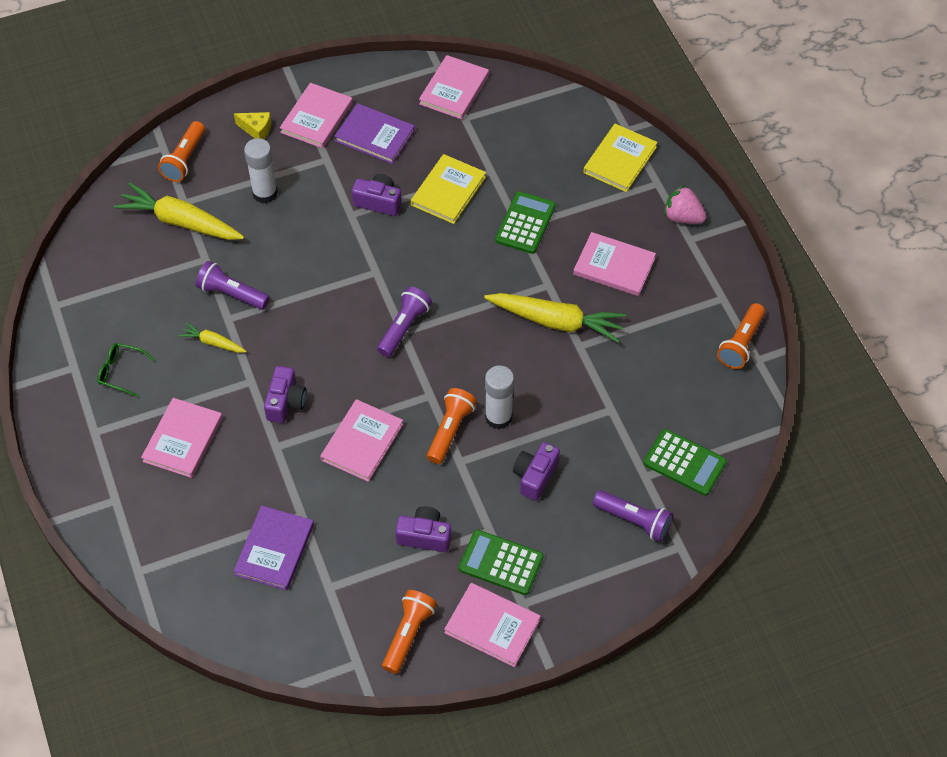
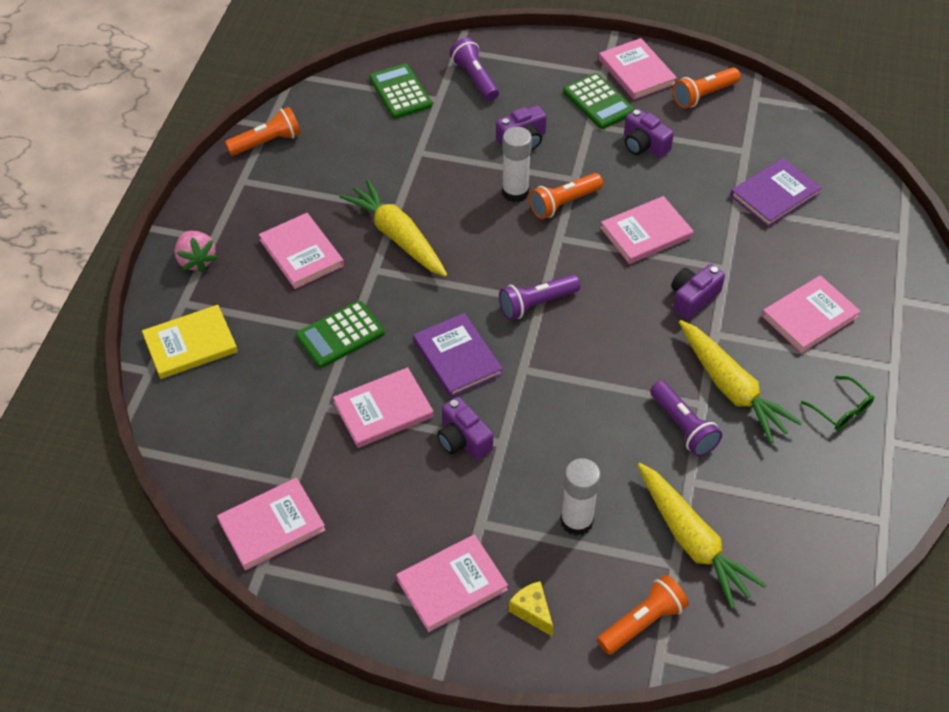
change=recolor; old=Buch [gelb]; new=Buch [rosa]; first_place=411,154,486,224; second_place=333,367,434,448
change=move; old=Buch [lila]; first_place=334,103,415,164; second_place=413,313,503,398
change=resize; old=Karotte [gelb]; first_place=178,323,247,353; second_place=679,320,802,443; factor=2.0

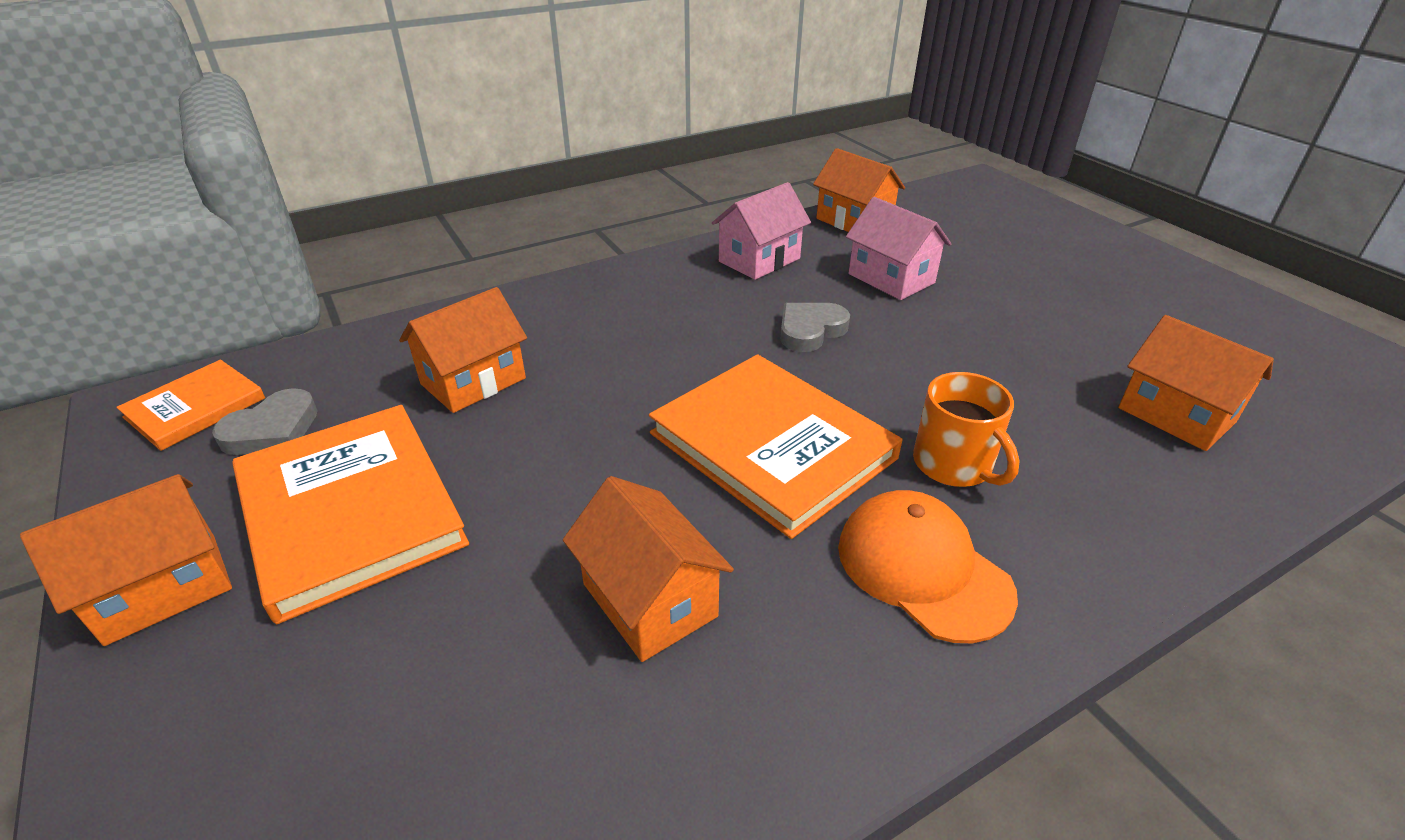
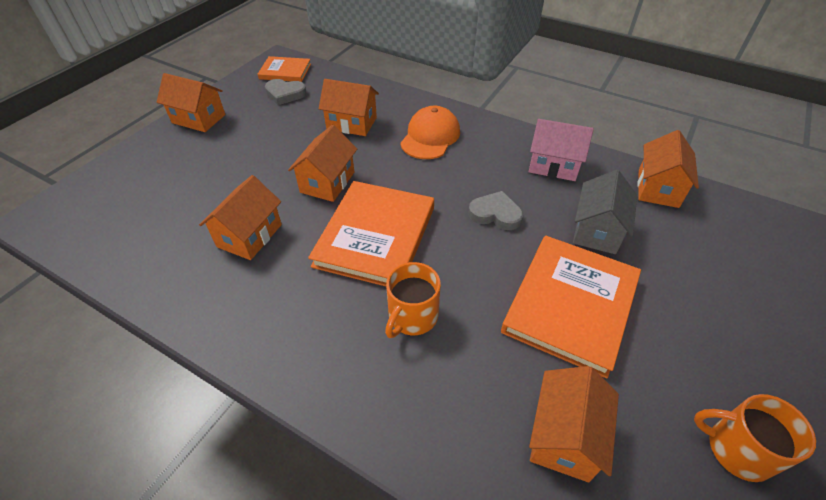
change=insert; new=Haus [orange]; second_place=288,125,357,202
change=move; old=Kappe [orange]; first_place=838,490,1018,643; second_place=400,106,460,159
change=move; old=Buch [orange]; first_place=232,405,469,624; second_place=501,236,641,378
change=recolor; old=Haus [rosa]; new=Haus [grau]; first_place=846,197,951,300; second_place=573,170,637,254
change=insert; new=Tasse [orange]; second_place=694,394,816,482

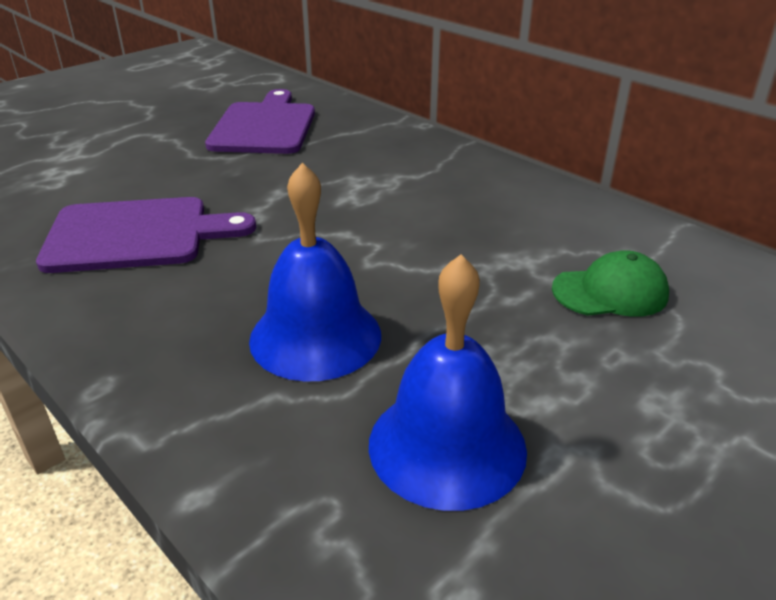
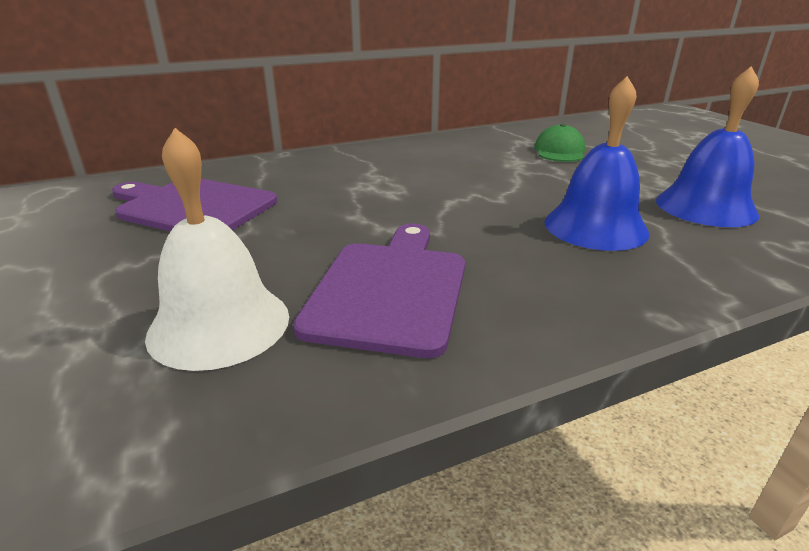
change=insert; new=Glocke [weiß]; second_place=145,128,289,371

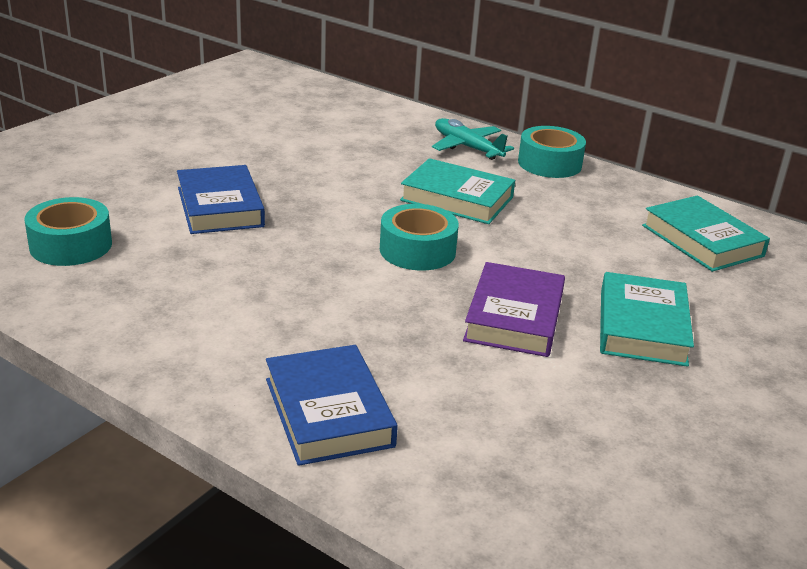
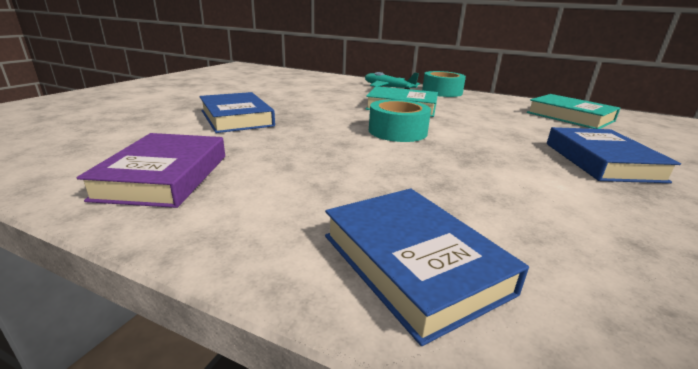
change=move; old=Buch [lila]; first_place=463,262,565,357; second_place=77,133,225,208
change=recolor; old=Buch [türkis]; new=Buch [blau]; first_place=600,272,694,367; second_place=547,127,681,183
change=delete; old=Klebeband [türkis]; first_place=24,197,112,266

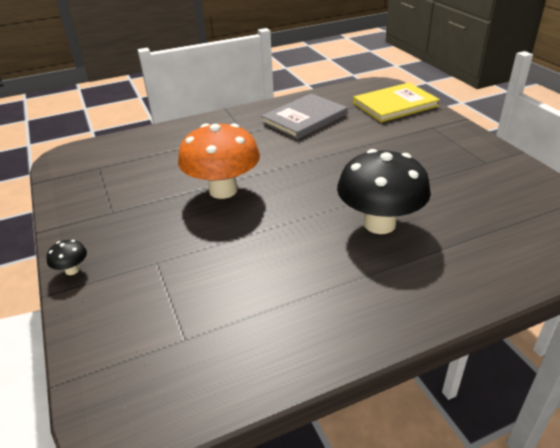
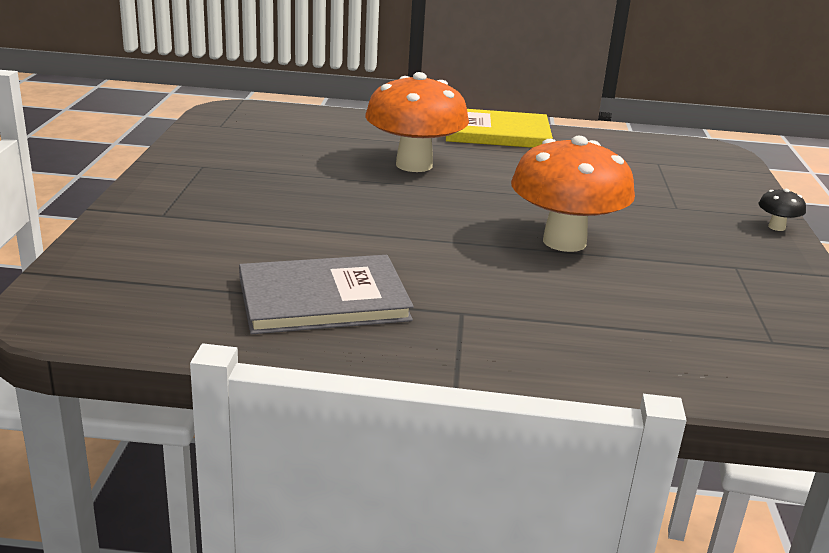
change=recolor; old=Pilz [schwarz]; new=Pilz [orange]; first_place=337,149,431,234; second_place=365,72,469,172
change=move; old=Buch [gelb]; first_place=353,83,440,122; second_place=446,109,553,148

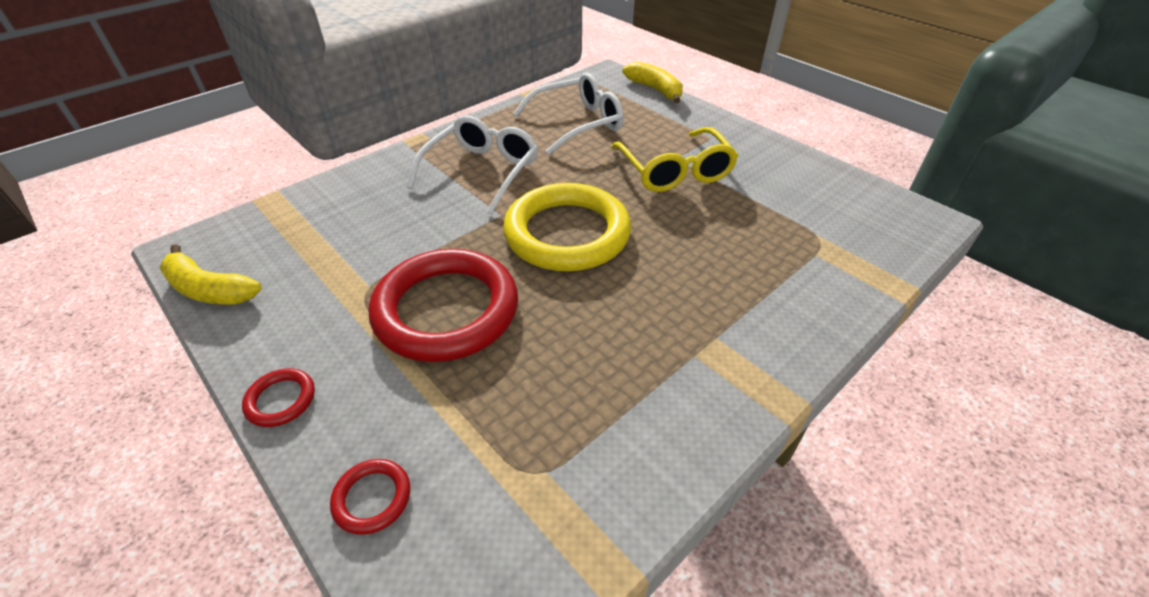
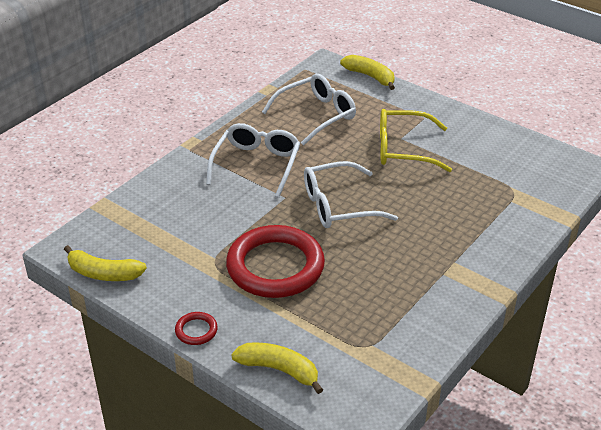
change=replace; old=Ring [rot]; new=Banane [gelb]; first_place=330,459,410,535; second_place=231,342,323,394
change=replace; old=Ring [gelb]; new=Brille [weiß]; first_place=503,183,631,271; second_place=304,161,398,228
change=rotate; old=Brille [gelb]; first_place=611,127,739,192; second_place=380,109,452,172; degrees=120

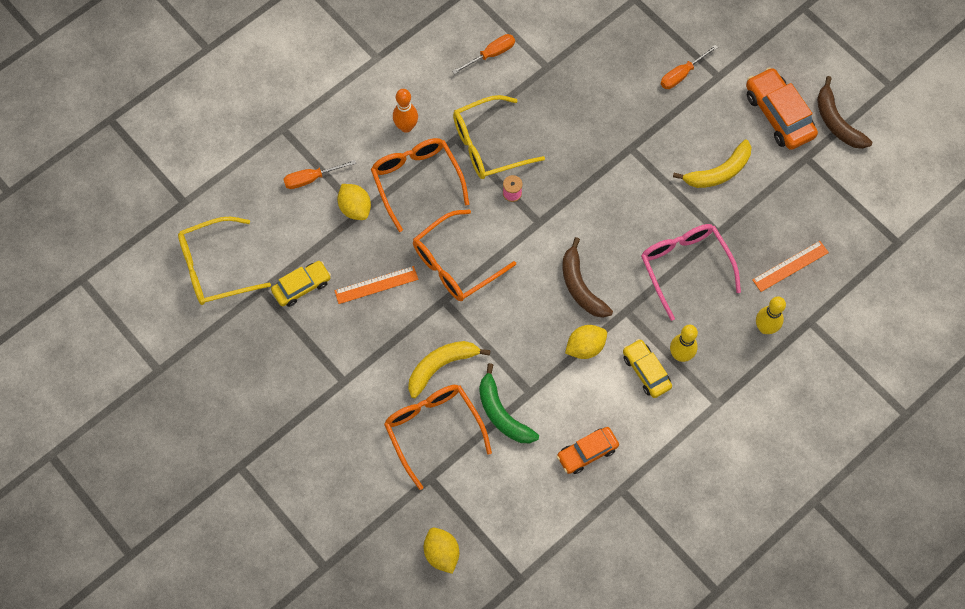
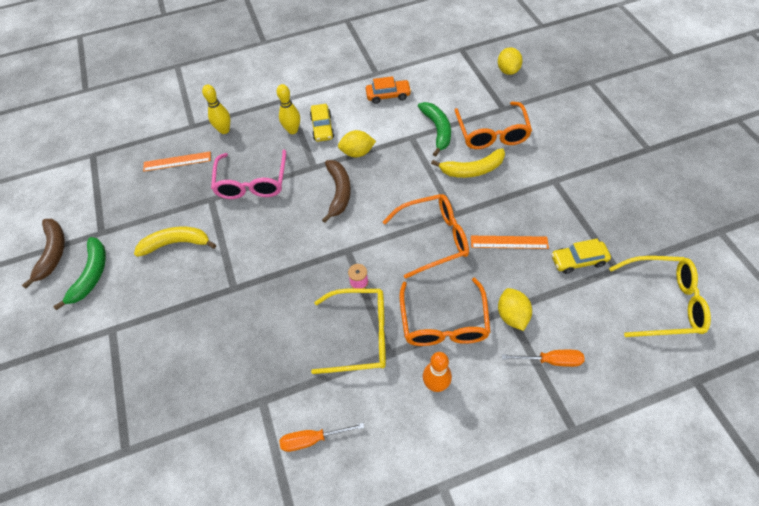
change=replace; old=Auto [orange]; new=Banane [grün]; first_place=746,67,818,150; second_place=53,237,106,310
change=delete; old=Schraubenzieher [orange]; first_place=661,45,718,89

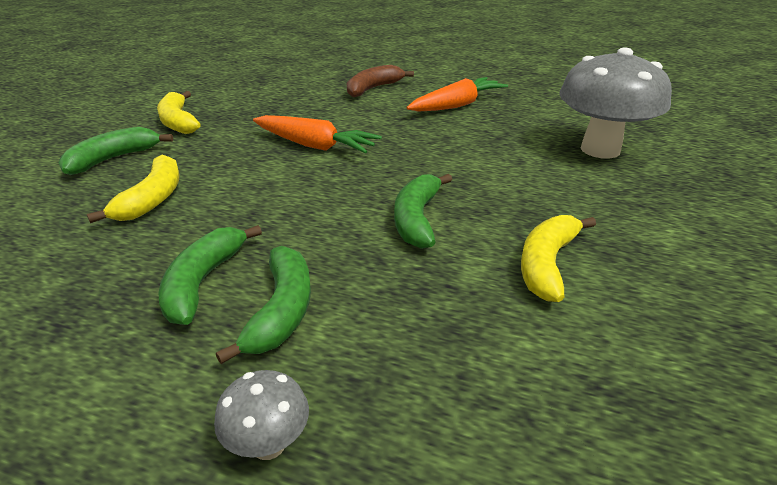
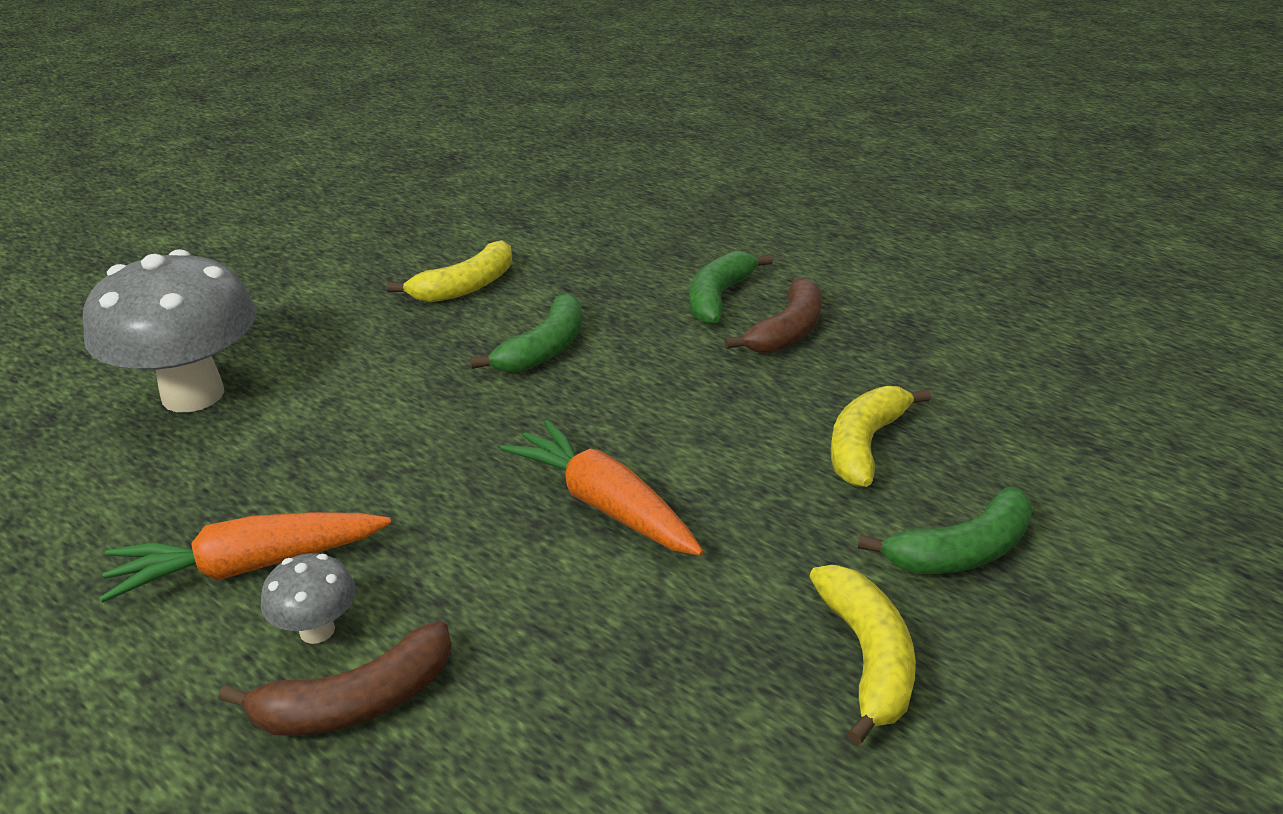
change=move; old=Pilz [grau]; first_place=214,370,309,460; second_place=261,553,356,644
change=recolor; old=Banane [grün]; new=Banane [braun]; first_place=159,225,262,325; second_place=725,277,822,353

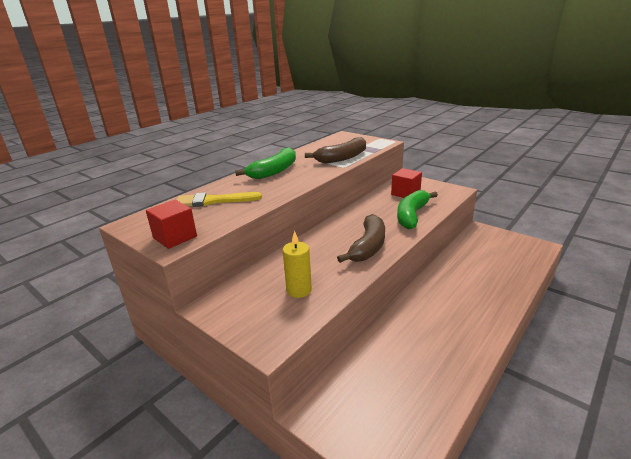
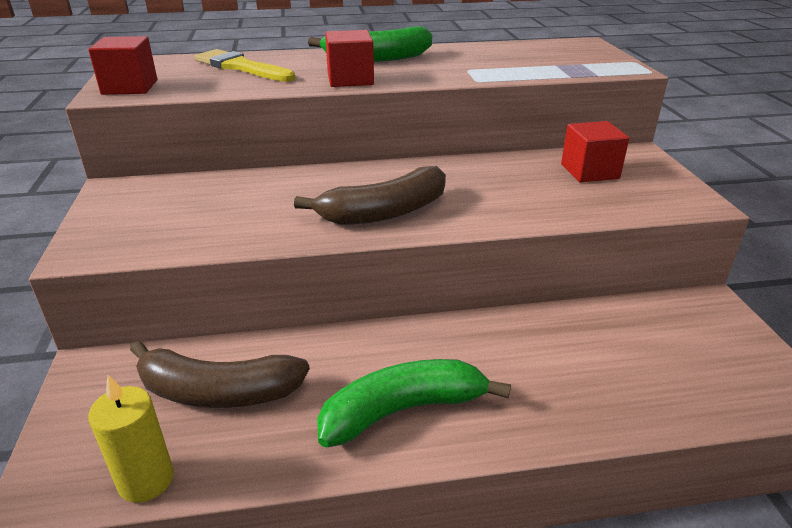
change=move; old=Kerze [gelb]; first_place=283,231,312,298; second_place=88,375,174,503
change=move; old=Banane [braun]; first_place=305,137,366,163; second_place=130,341,310,408
change=move; old=Banane [grün]; first_place=397,190,438,229; second_place=317,359,511,447
change=insert; new=Kubus [rot]; second_place=325,30,374,87

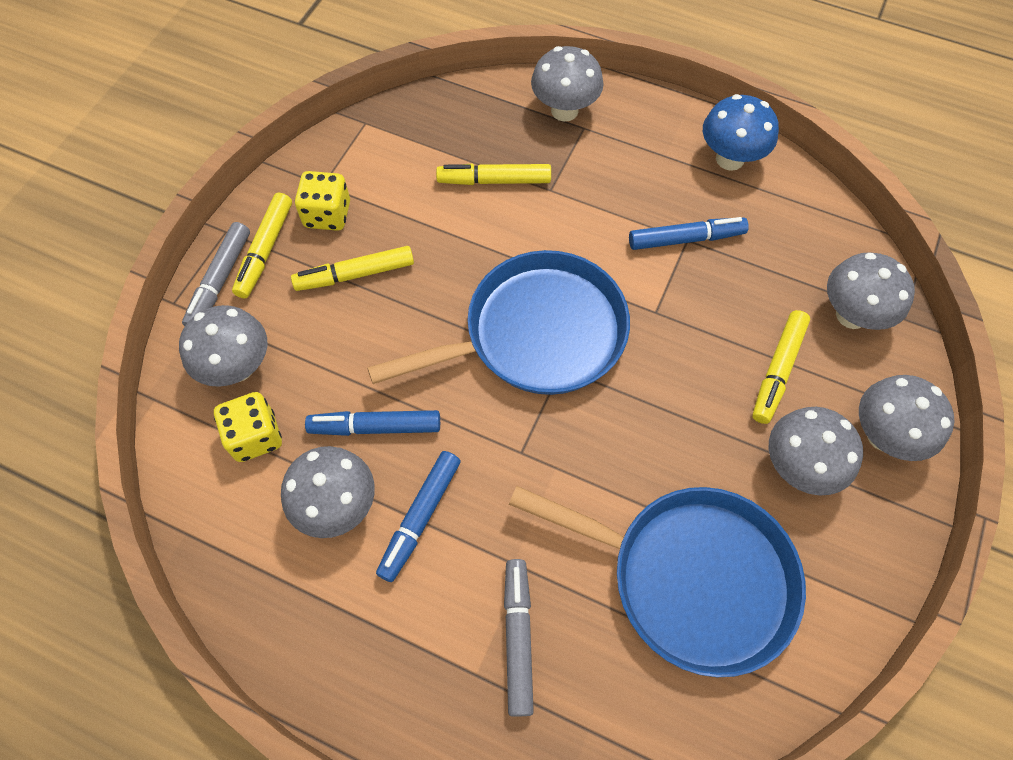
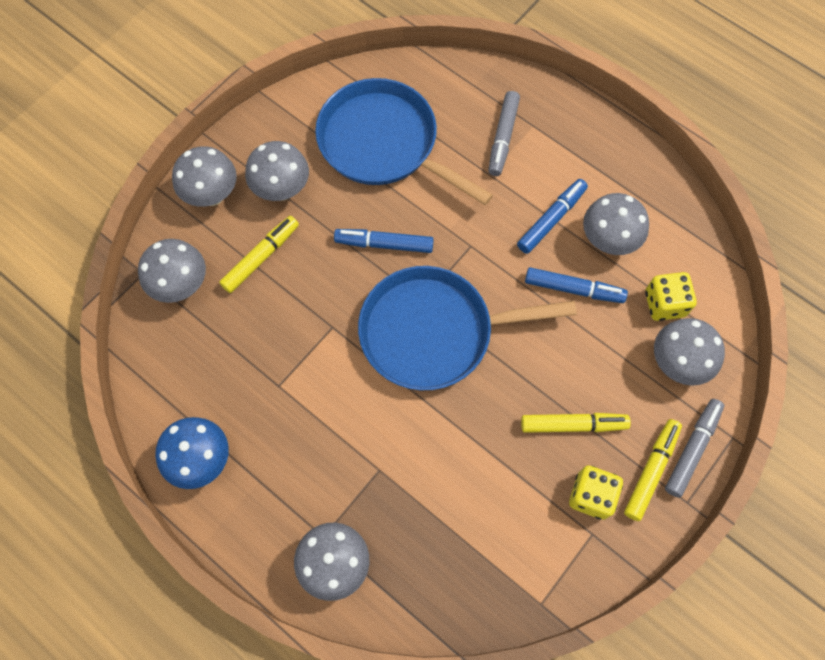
change=move; old=Filzstift [blau]; first_place=629,217,749,250; second_place=334,229,434,253
change=delete; old=Filzstift [gelb]; first_place=436,164,551,185

